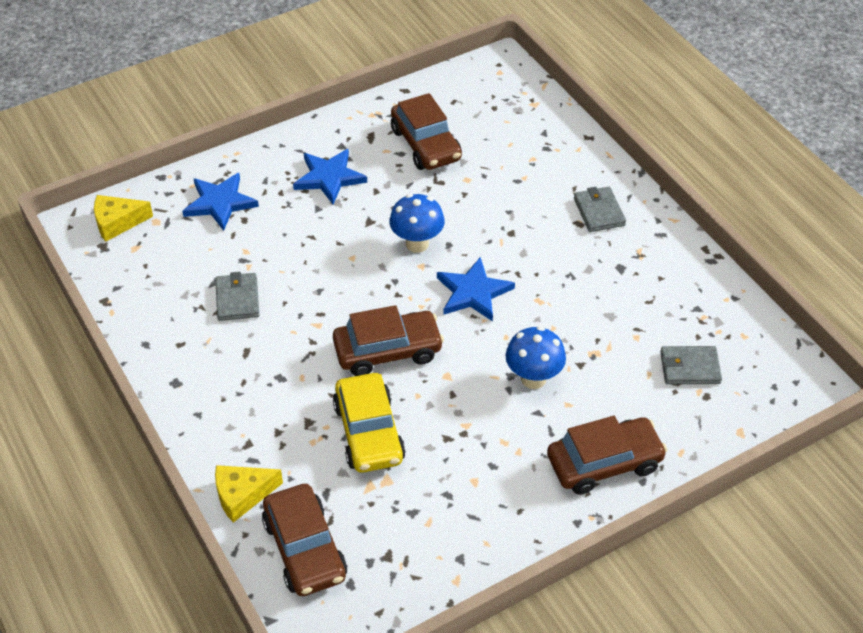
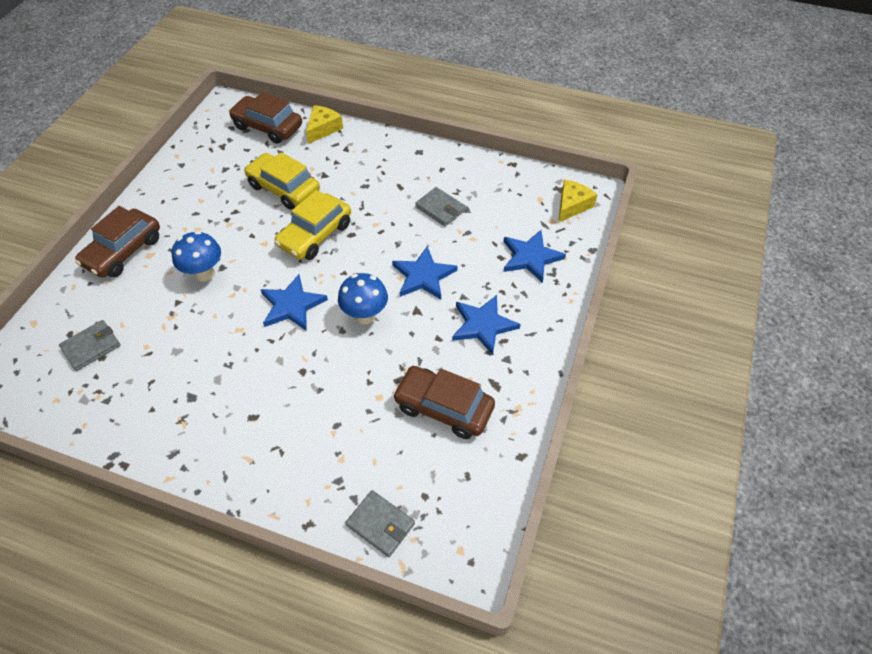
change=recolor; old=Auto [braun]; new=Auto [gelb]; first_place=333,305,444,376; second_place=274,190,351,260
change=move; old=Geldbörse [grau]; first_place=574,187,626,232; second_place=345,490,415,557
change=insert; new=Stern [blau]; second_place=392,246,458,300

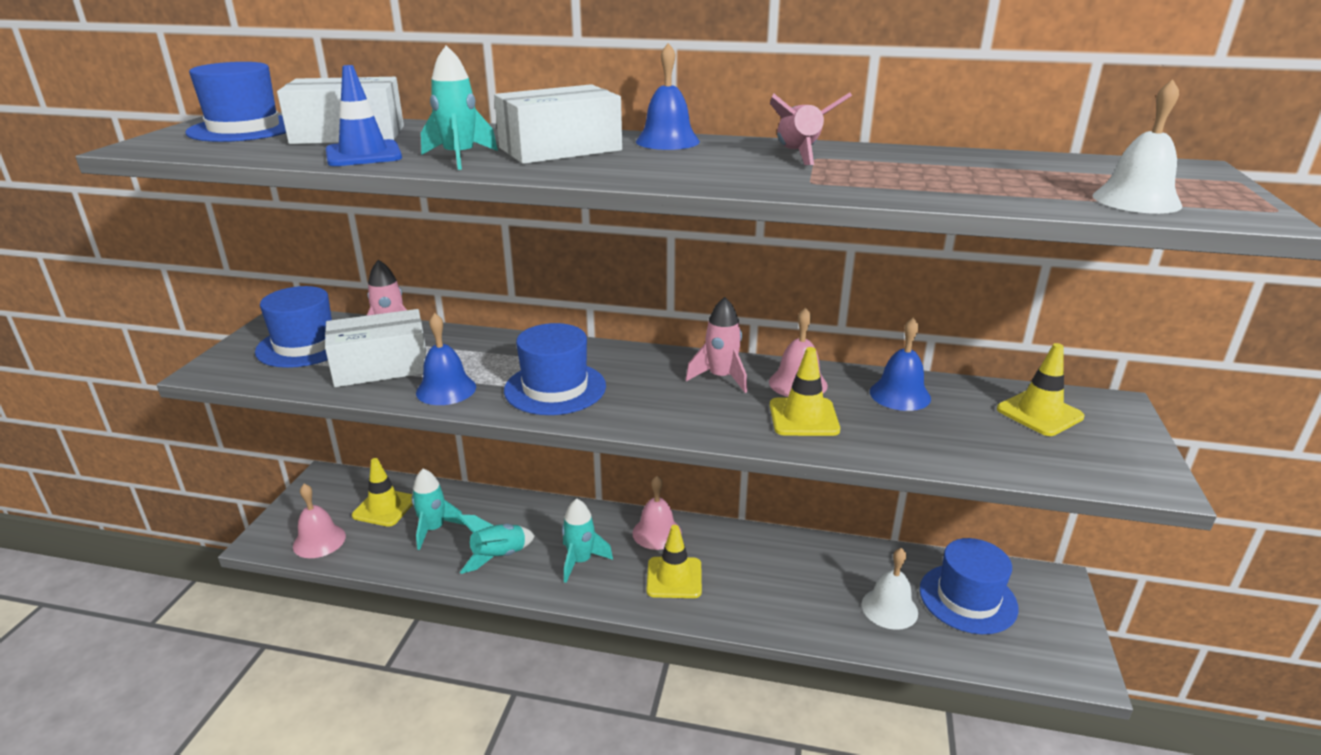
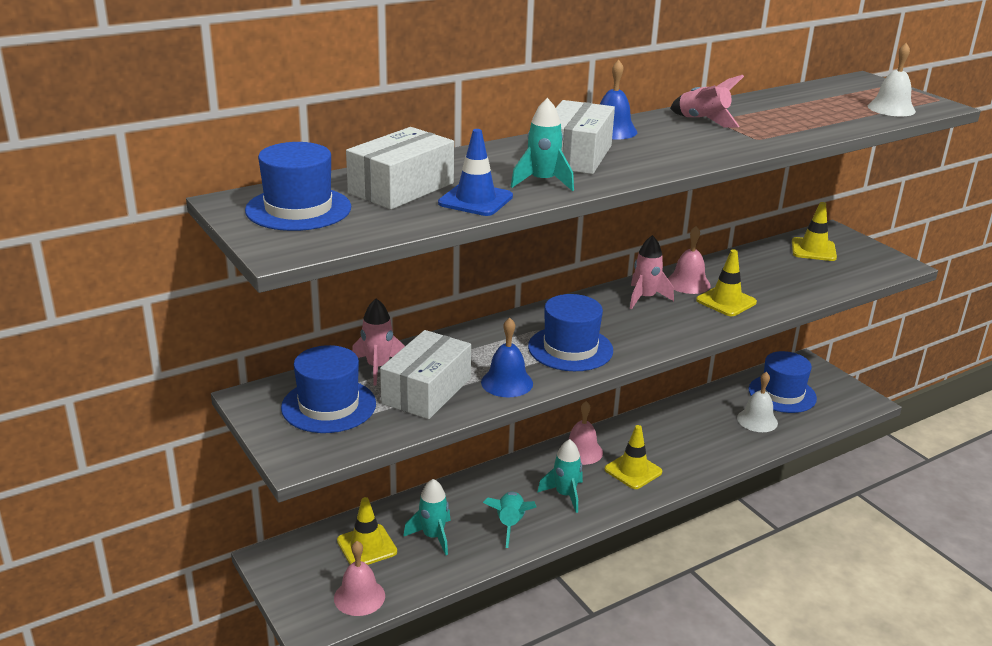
change=delete; old=Glocke [blau]; first_place=870,317,931,411

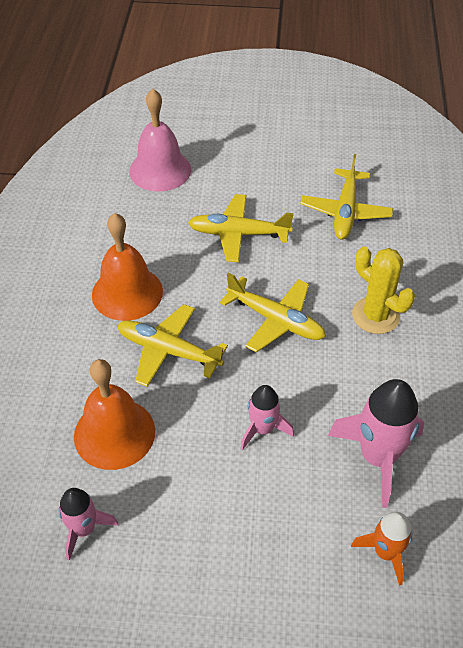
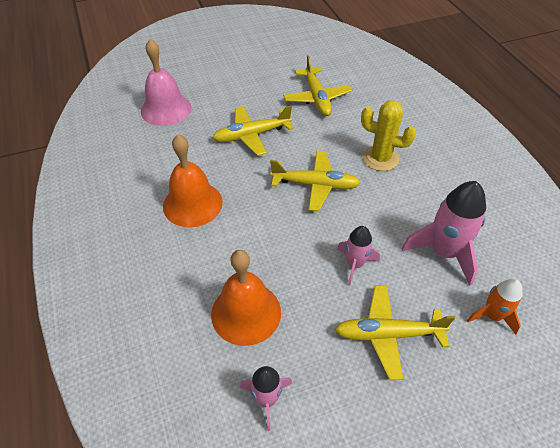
change=move; old=Flugzeug [gelb]; first_place=117,304,228,387; second_place=335,285,455,380

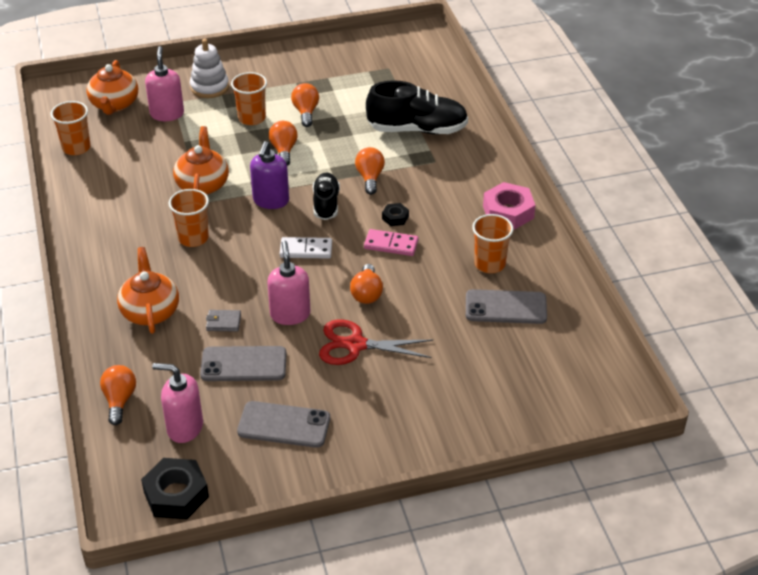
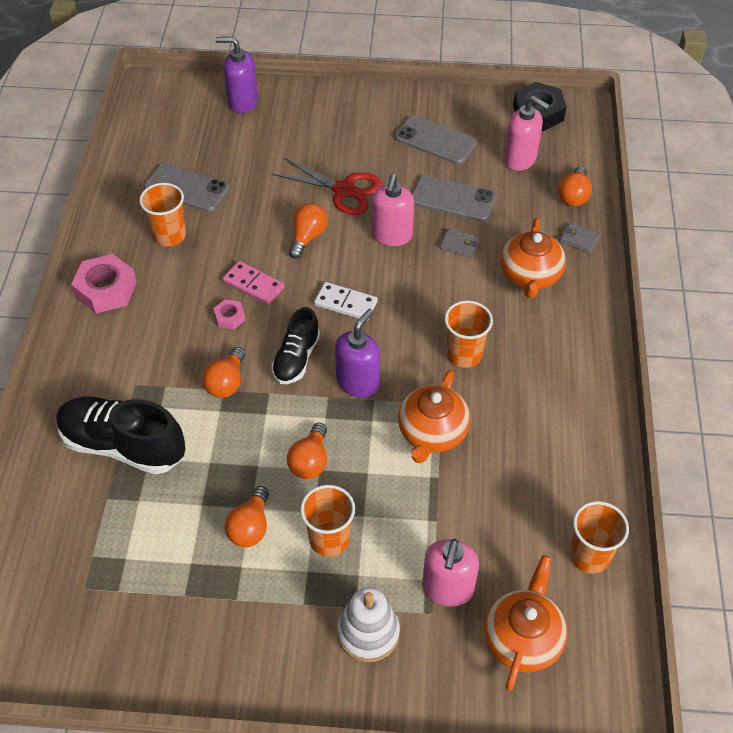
change=recolor; old=Sechskantmutter [schwarz]; new=Sechskantmutter [rosa]; first_place=382,203,409,226; second_place=213,299,245,329
change=insert; new=Seifenspender [lila]; second_place=216,37,258,113
change=insert; new=Geldbörse [grau]; second_place=560,222,600,253

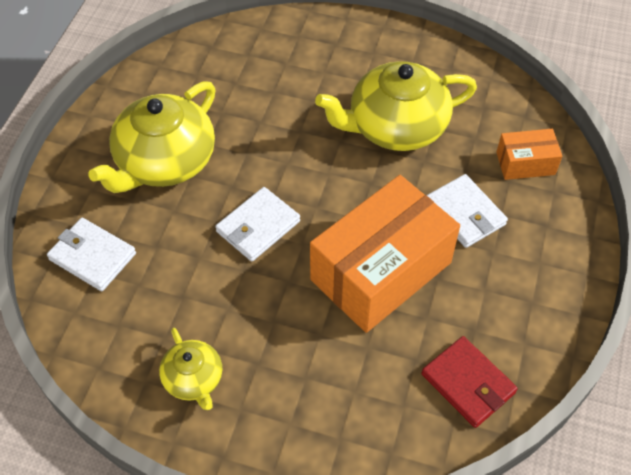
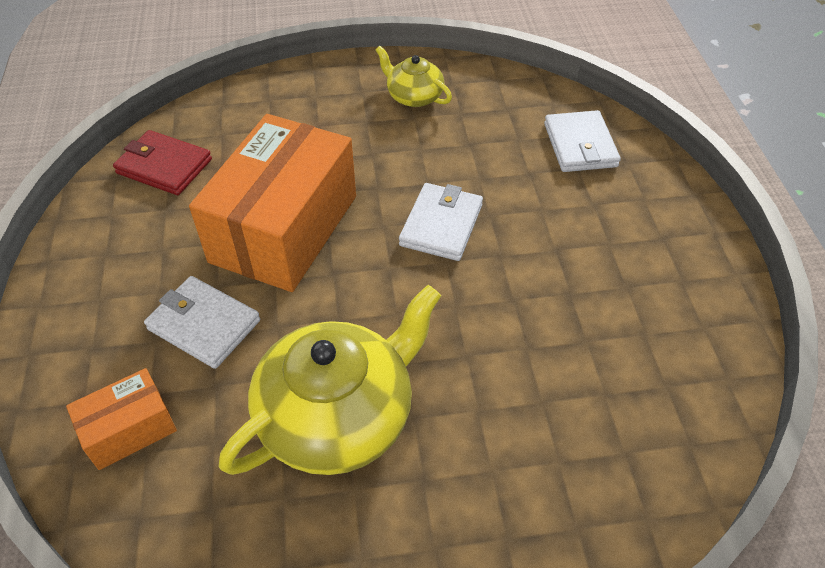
change=rotate; old=Geldbörse [weiß]; first_place=47,218,136,291; second_place=544,110,621,172; degrees=75
change=delete; old=Teekanne [gelb]; first_place=88,81,215,193

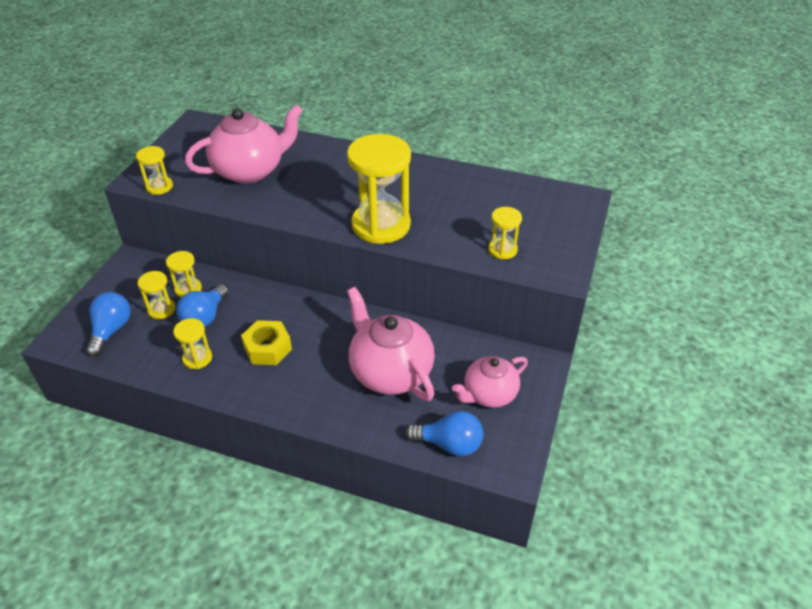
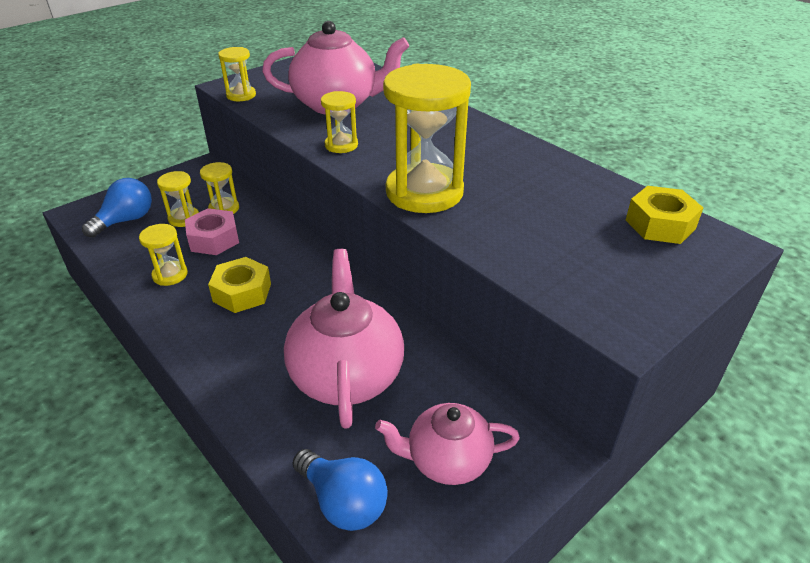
change=replace; old=Glühbirne [blau]; new=Sechskantmutter [rosa]; first_place=176,284,229,328; second_place=185,208,239,255
change=move; old=Sanduhr [gelb]; first_place=488,207,522,259; second_place=321,91,358,153
change=insert; new=Sechskantmutter [gelb]; second_place=626,186,703,244

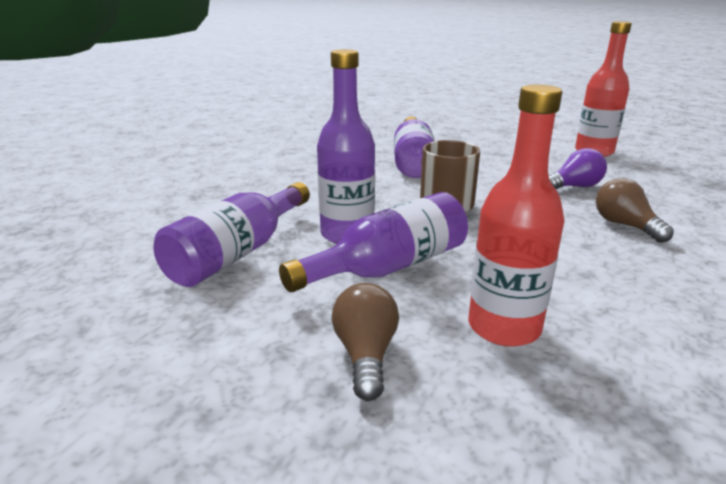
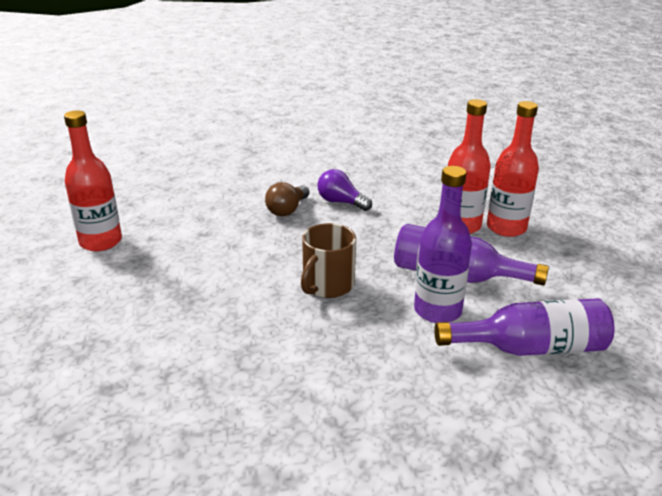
change=move; old=Glühbirne [lila]; first_place=549,148,607,189; second_place=317,169,372,211
change=insert; new=Flasche [rot]; second_place=487,101,539,237
change=delete; old=Glühbirne [braun]; first_place=332,283,399,401
change=delete; old=Flasche [lila]; first_place=394,116,435,178

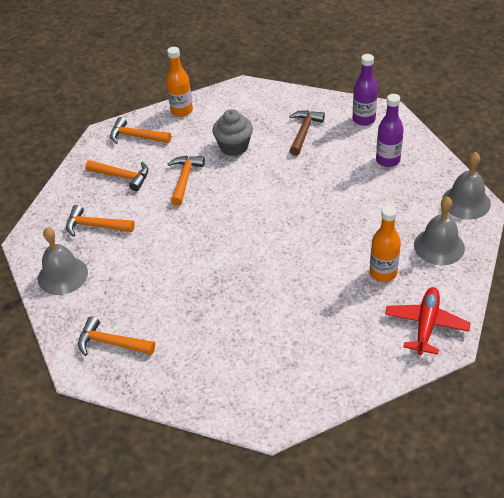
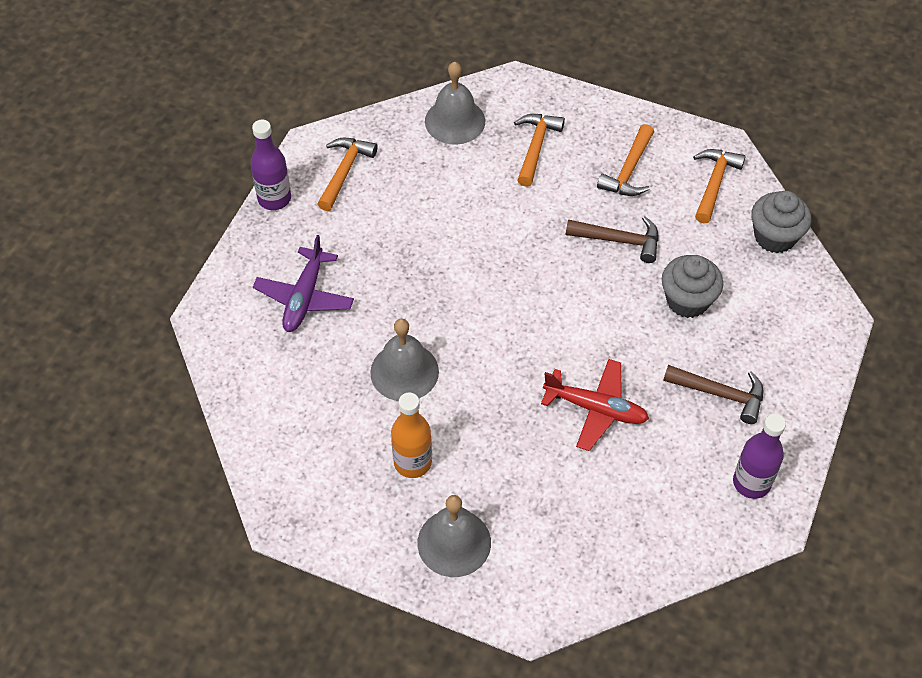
change=move; old=Flasche [lila]; first_place=376,94,404,167; second_place=251,120,291,210
change=insert; new=Flugzeug [lila]; second_place=253,235,354,332
change=move; old=Glocke [grau]; first_place=442,152,491,219; second_place=370,318,439,401
change=move; old=Flugzeug [rot]; first_place=385,287,471,355; second_place=541,359,649,451
change=recolor; old=Hammer [orange]; new=Hammer [braun]; first_place=168,156,205,206; second_place=566,216,659,263
change=replace; old=Flasche [orange]; new=Muffin [grau]; first_place=166,47,193,117; second_place=751,191,811,253

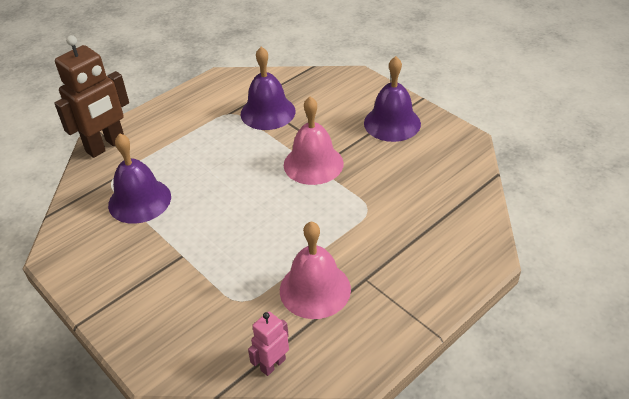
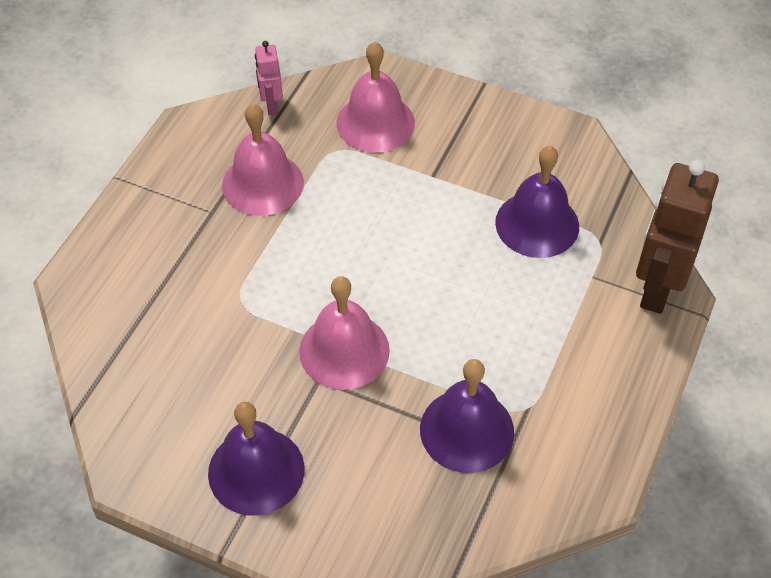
change=rotate; old=Roboter [rosa]; first_place=248,312,289,376; second_place=255,41,283,115; degrees=150
change=insert; new=Glocke [rosa]; second_place=336,42,415,152

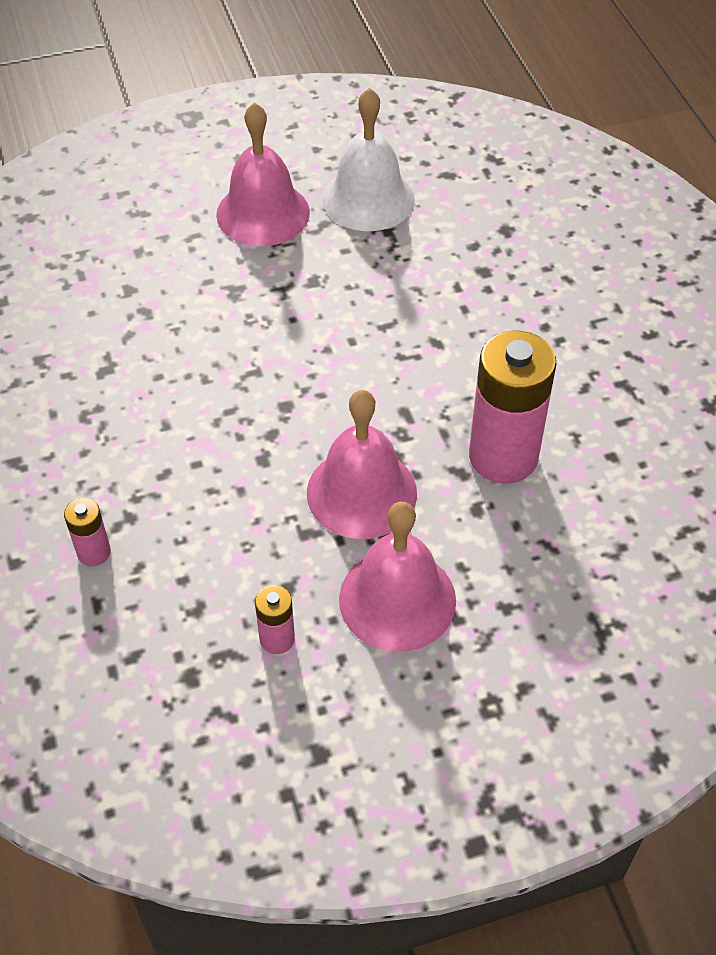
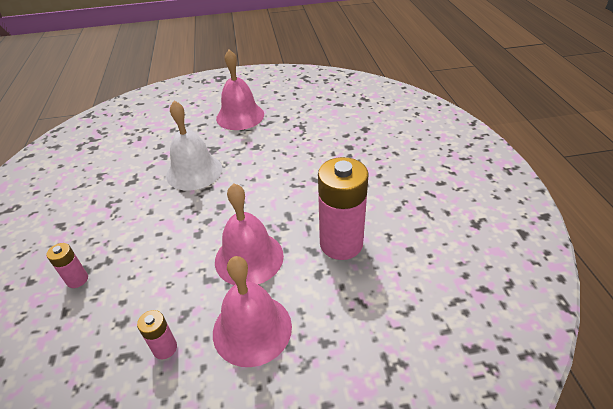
change=move; old=Glocke [weiß]; first_place=322,88,415,231; second_place=166,101,222,191

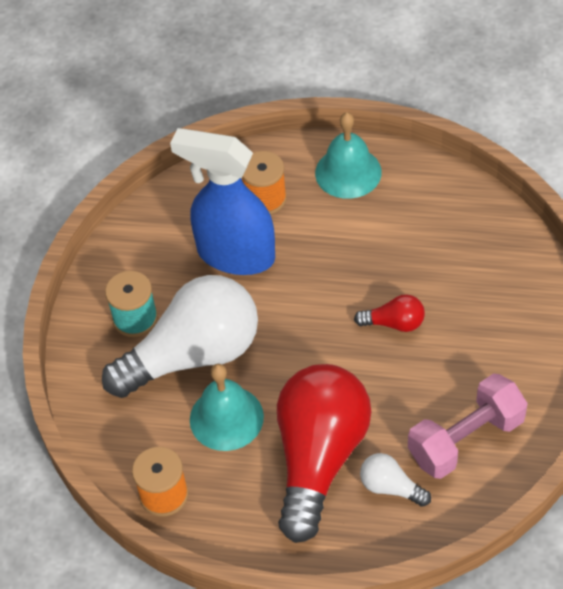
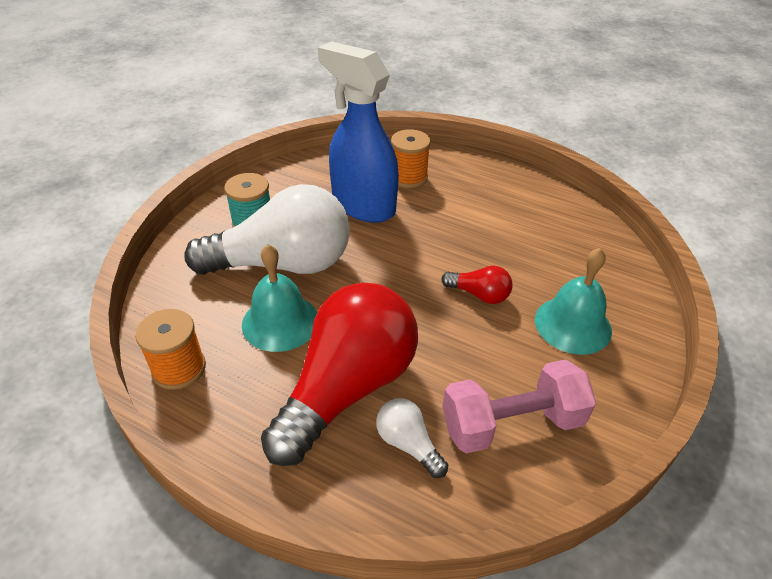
change=move; old=Glocke [türkis]; first_place=315,112,382,199; second_place=535,248,612,355

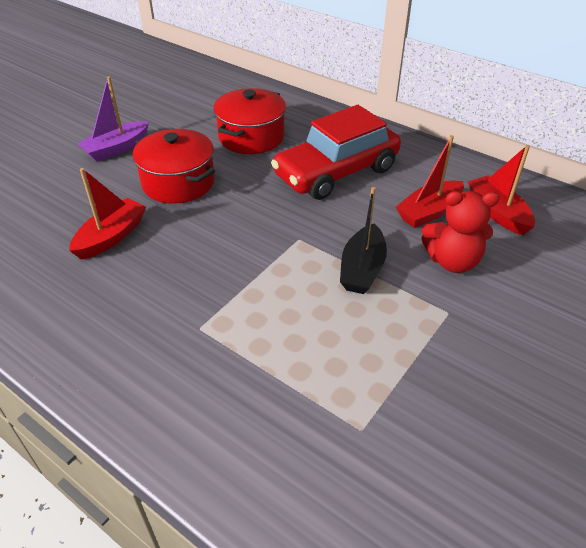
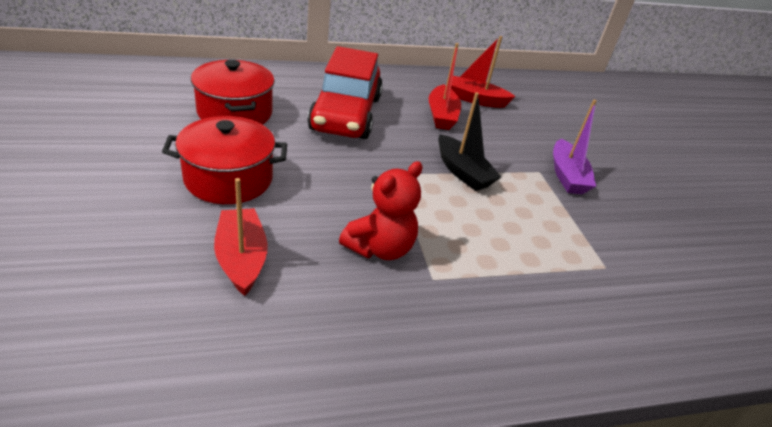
change=move; old=Teddybär [rot]; first_place=421,191,500,273; second_place=339,161,423,260
change=move; old=Boot [lila]; first_place=77,76,149,162; second_place=553,100,597,194

